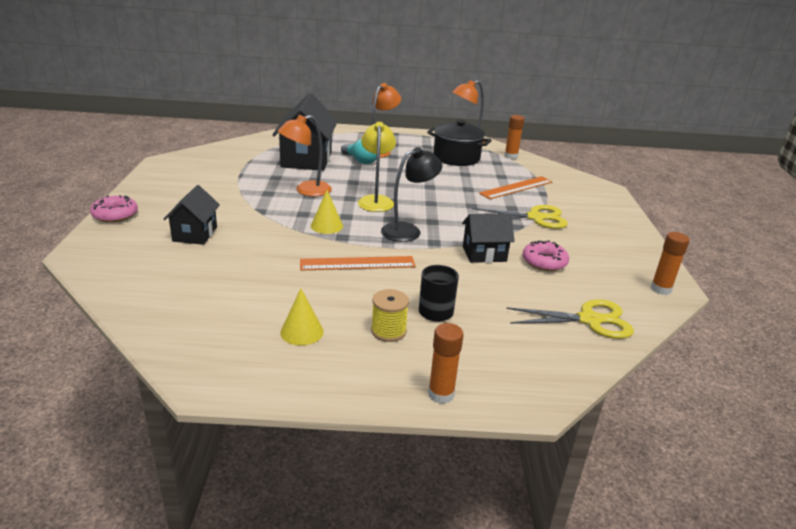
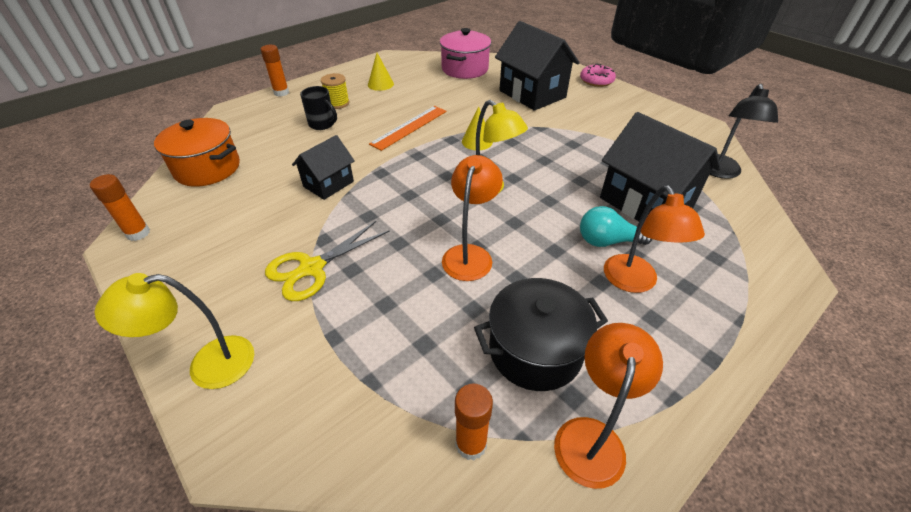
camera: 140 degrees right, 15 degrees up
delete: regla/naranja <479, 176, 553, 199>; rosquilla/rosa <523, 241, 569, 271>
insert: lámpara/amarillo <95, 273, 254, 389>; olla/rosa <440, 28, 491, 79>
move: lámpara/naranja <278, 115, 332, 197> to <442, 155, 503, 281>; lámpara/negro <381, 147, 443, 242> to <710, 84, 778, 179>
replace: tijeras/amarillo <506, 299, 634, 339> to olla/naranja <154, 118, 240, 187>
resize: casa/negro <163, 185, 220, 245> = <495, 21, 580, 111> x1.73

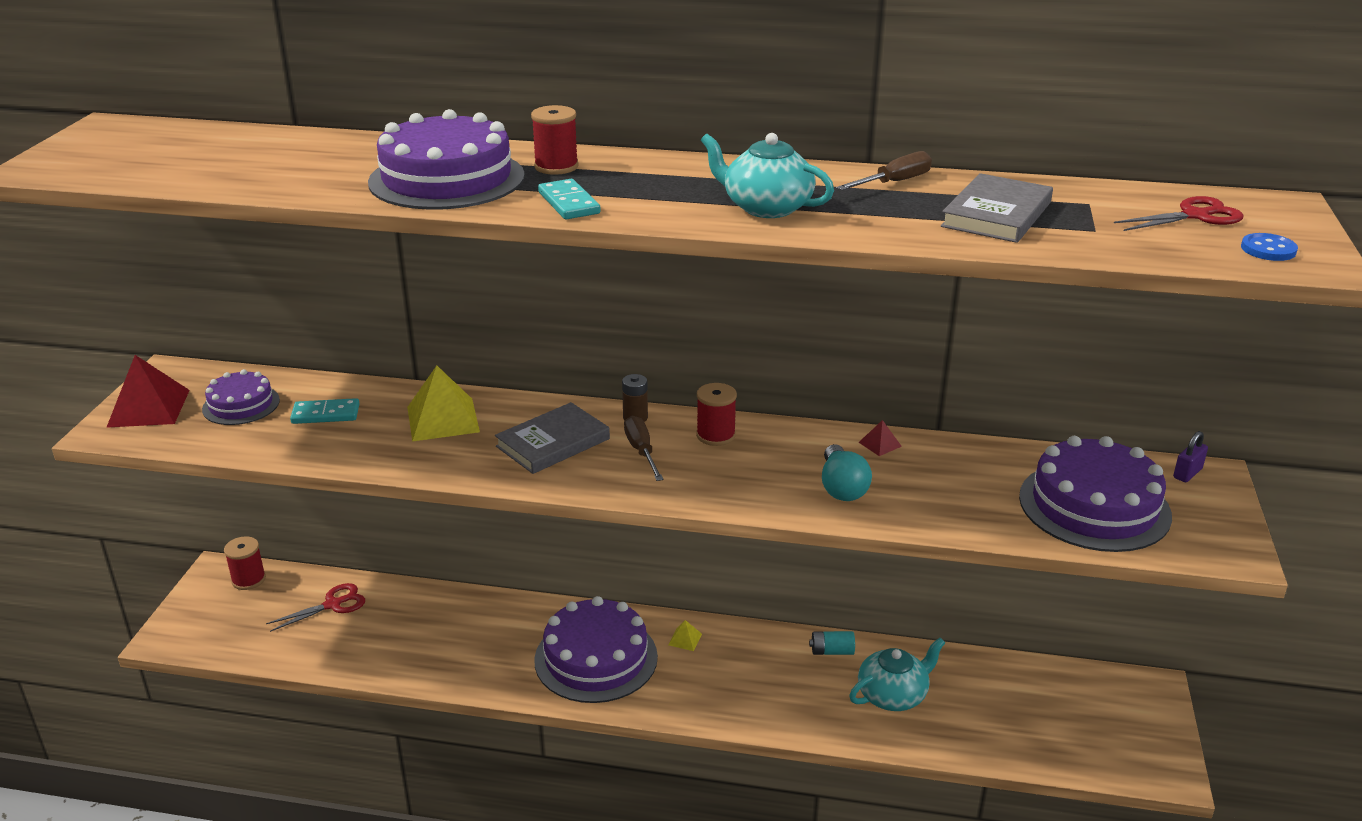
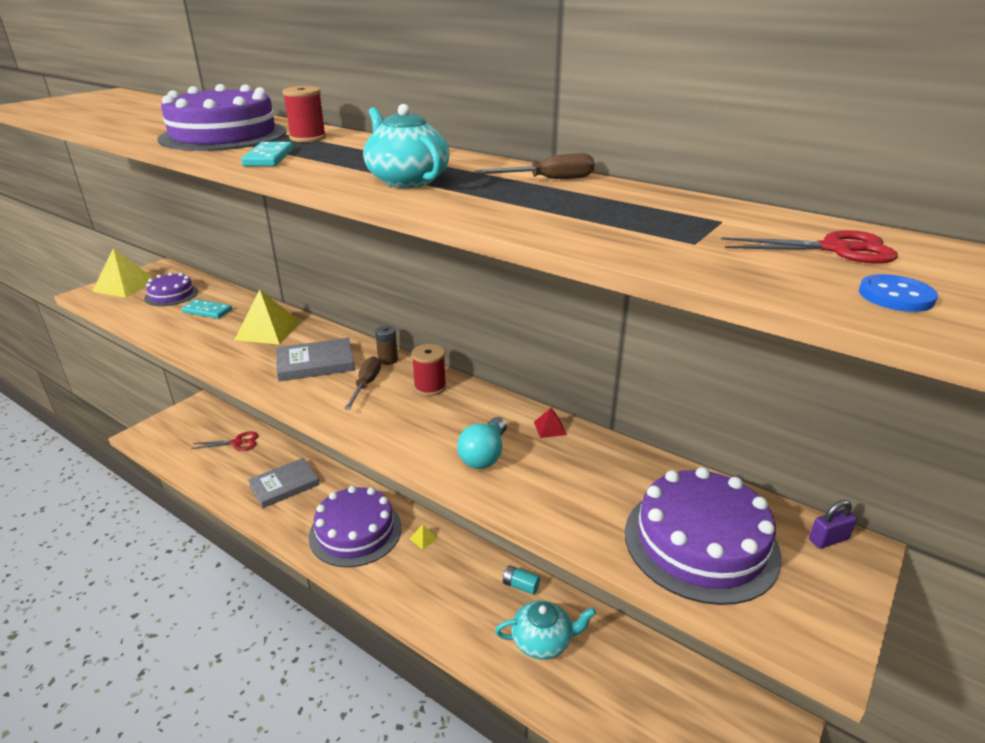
camera: 25 degrees right, 0 degrees up
delete: carrete/rojo <224, 536, 266, 590>
move: libro/gris <941, 173, 1053, 243> to <248, 458, 320, 508>
recolor: pirámide/rojo <106, 355, 190, 428> to pirámide/amarillo <92, 248, 154, 298>

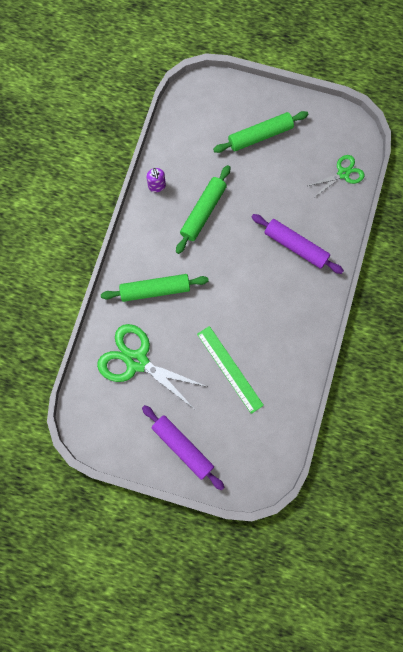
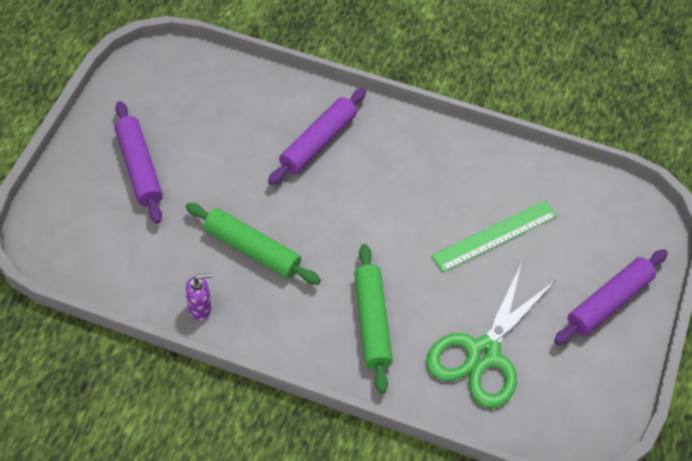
camera: 90 degrees left, 20 degrees down
delete: tijeras/verde <308, 155, 365, 197>
recolor: rodillo/verde <213, 111, 308, 153> to rodillo/morado <114, 101, 163, 224>

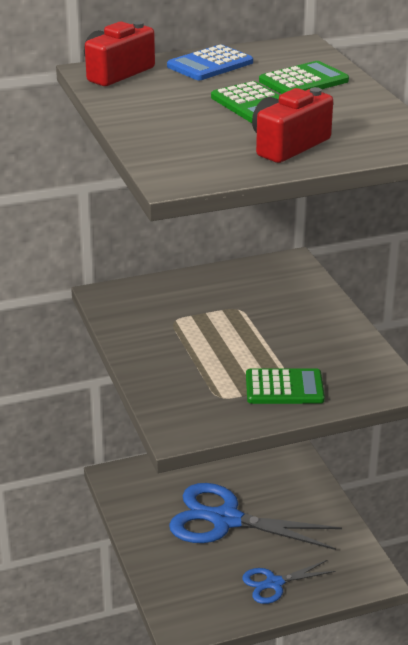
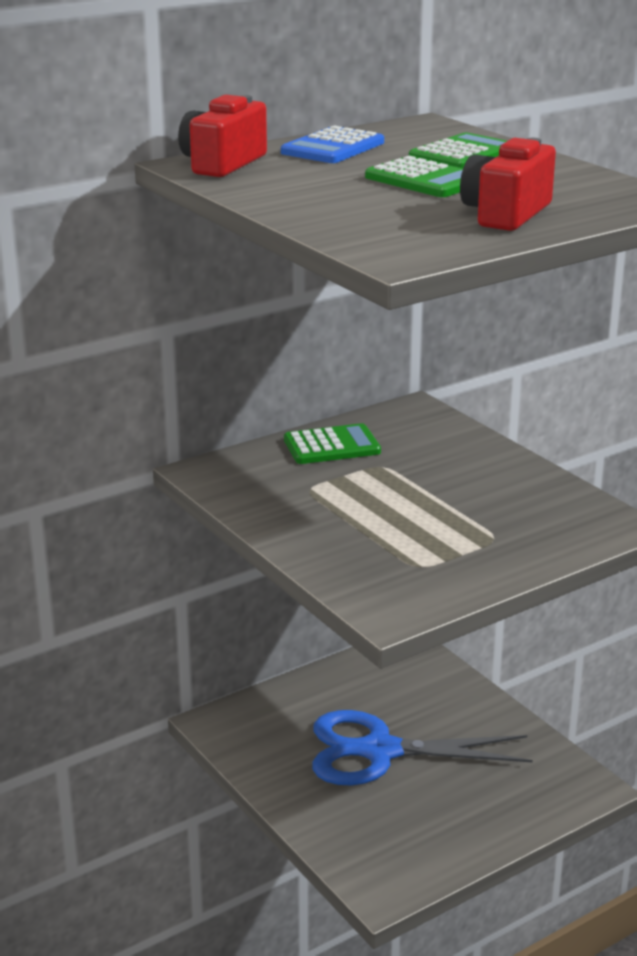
camera: 15 degrees left, 5 degrees down
delete: tijeras/azul <242, 560, 336, 604>
move: calculadora/verde <246, 368, 325, 404> to <284, 423, 381, 464>

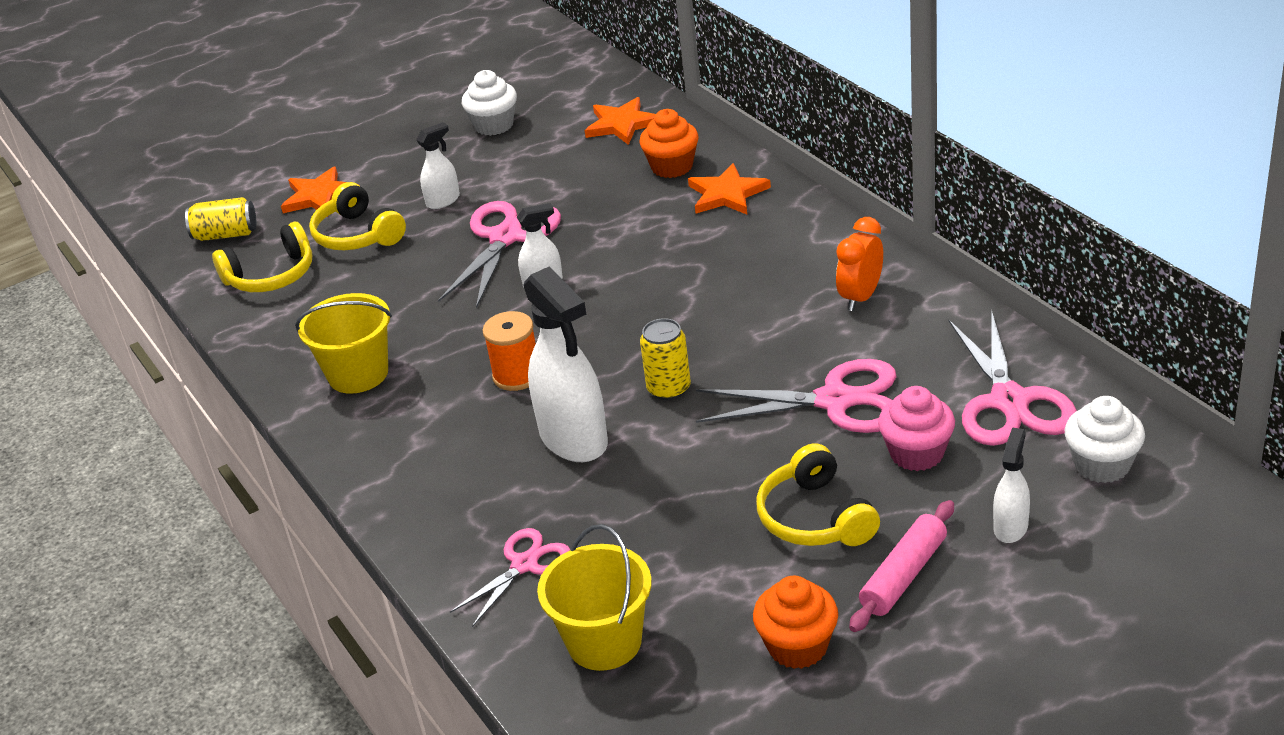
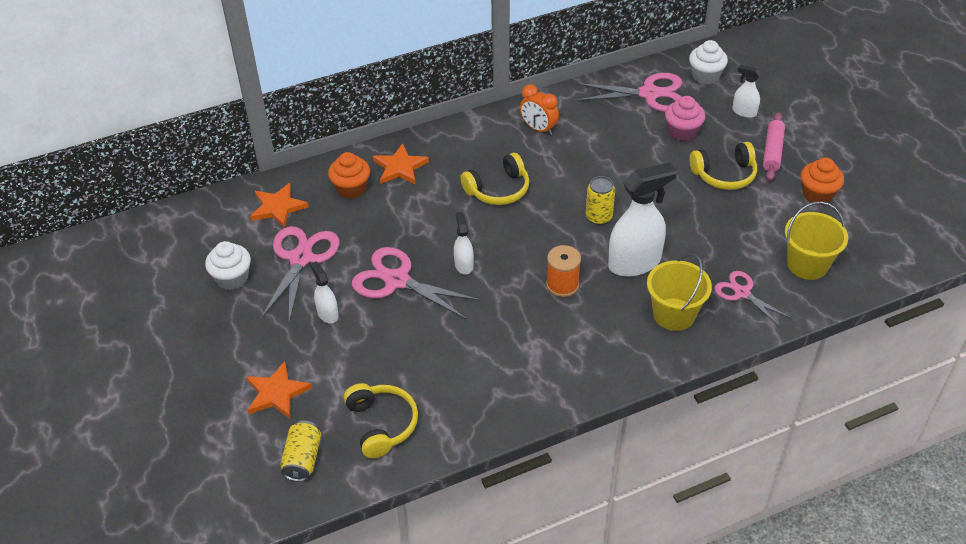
camera: 85 degrees left, 10 degrees up
move: tijeras/rosa <696, 359, 897, 433> to <260, 226, 340, 323>; auriculares/amarillo <309, 182, 406, 250> to <460, 153, 529, 205>; balde/amarillo <295, 293, 392, 394> to <647, 254, 712, 331>
rotate: rodillo/rosa <849, 500, 954, 632> = <763, 112, 785, 181> 60 degrees clockwise

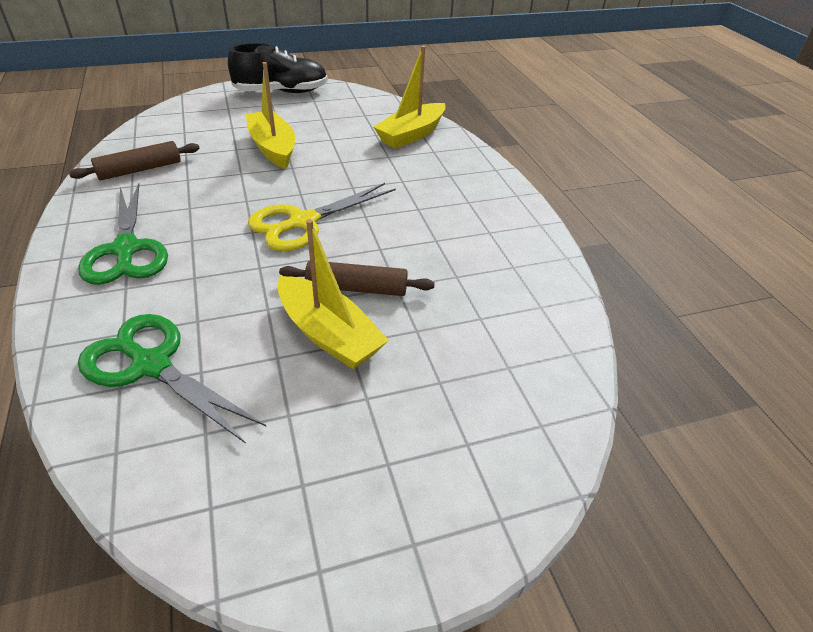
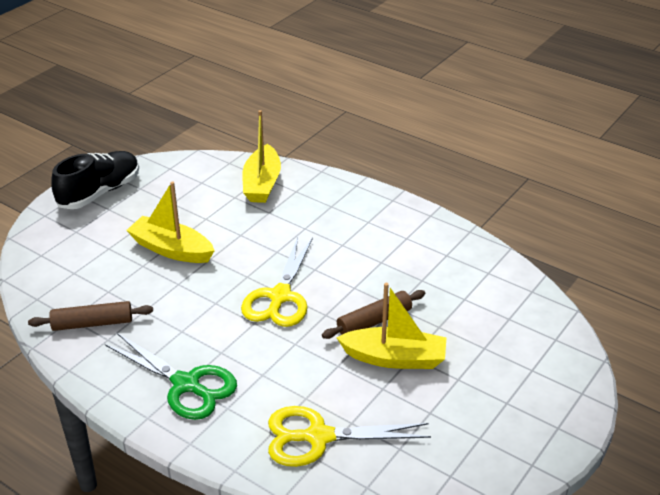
camera: 35 degrees left, 5 degrees down
recolor: tijeras/verde <78, 314, 266, 444> to tijeras/amarillo <268, 406, 431, 467>
rotate: rodillo/marrón <69, 141, 200, 180> = <28, 301, 153, 331> 60 degrees clockwise

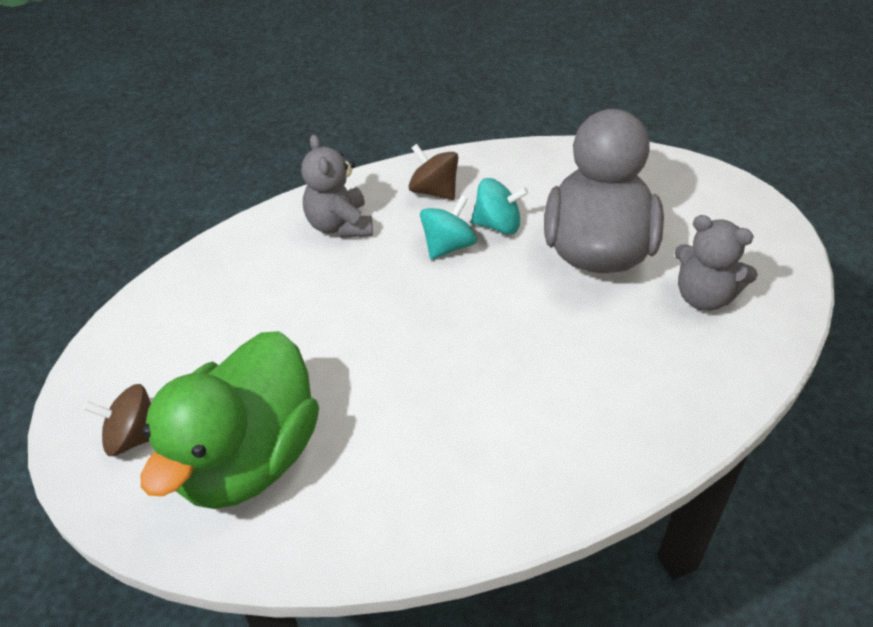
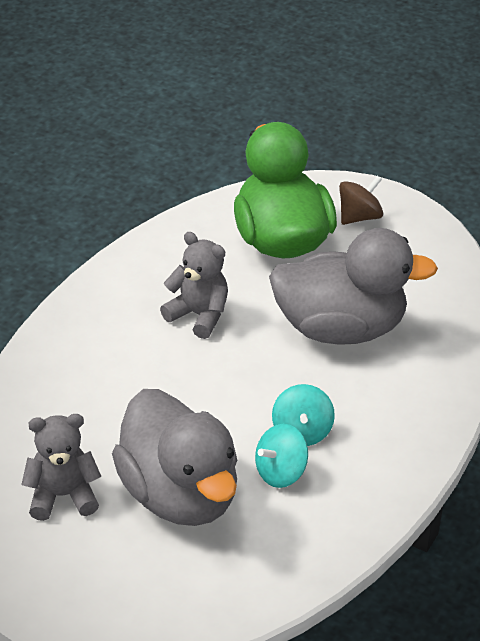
camera: 140 degrees right, 5 degrees down
delete: peonza/marrón <409, 144, 458, 200>
insert: pato/gris <269, 228, 438, 345>
move: osito/gris <301, 134, 373, 238> to <160, 232, 228, 339>

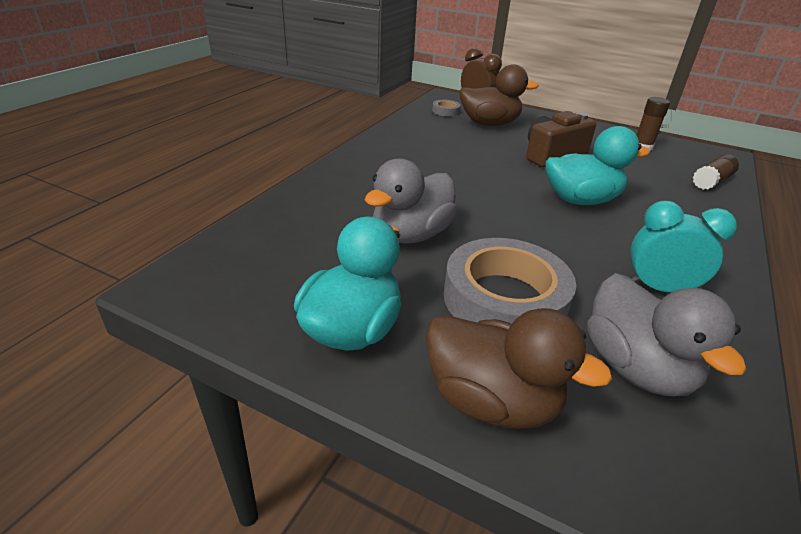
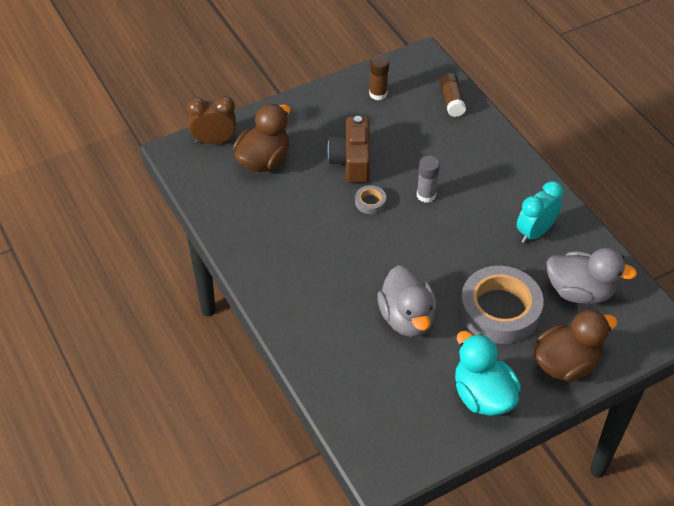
camera: 55 degrees left, 15 degrees up
move: cinta adhesiva/gris <432, 100, 461, 116> to <355, 185, 386, 214>
replace: pato/turquesa <545, 126, 650, 205> to barra de pegamento/gris <417, 156, 440, 203>

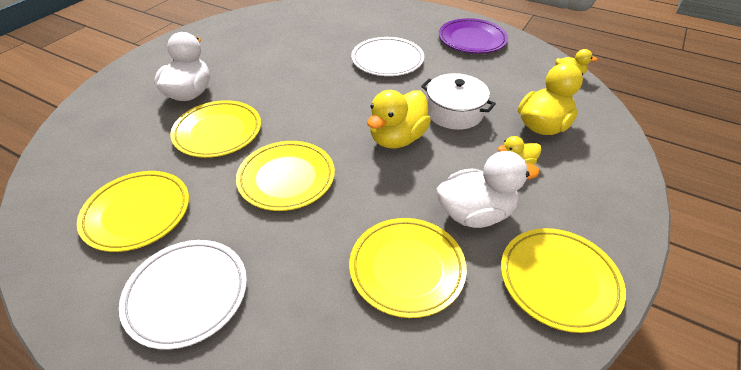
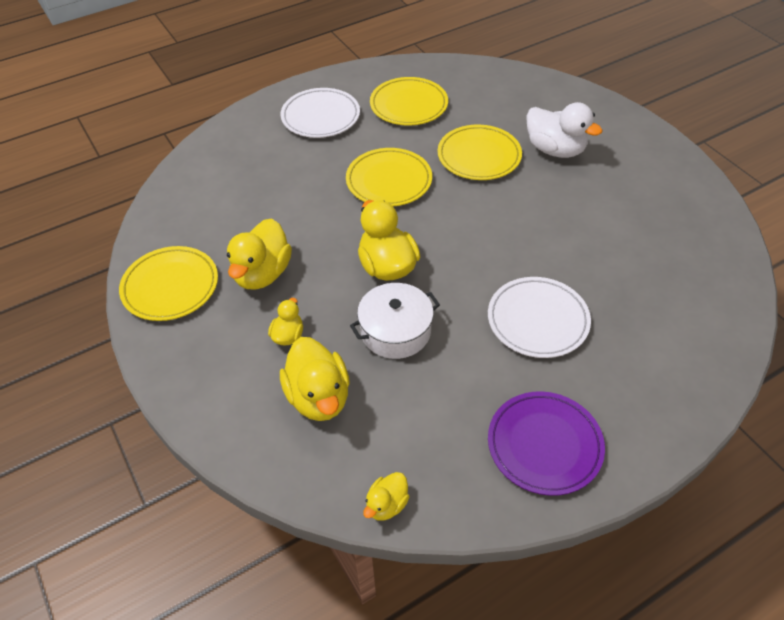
camera: 120 degrees right, 5 degrees up
delete: plato/amarillo <349, 218, 467, 318>
recolor: pato/blanco <437, 151, 540, 228> to pato/amarillo <227, 218, 292, 290>

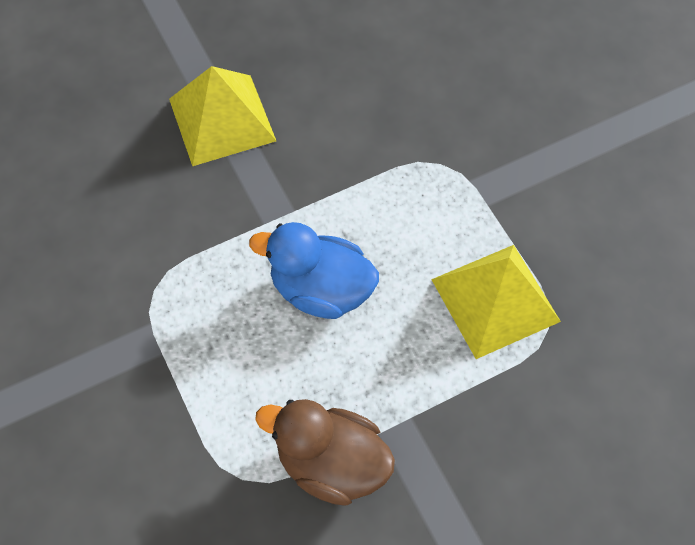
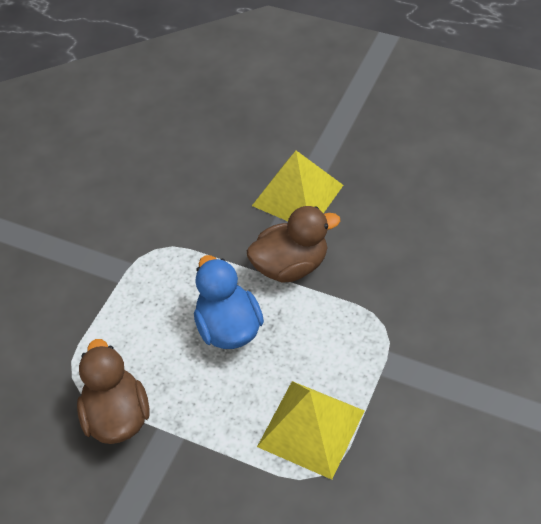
camera: 55 degrees right, 10 degrees down
insert: pato/marrón <247, 206, 340, 283>

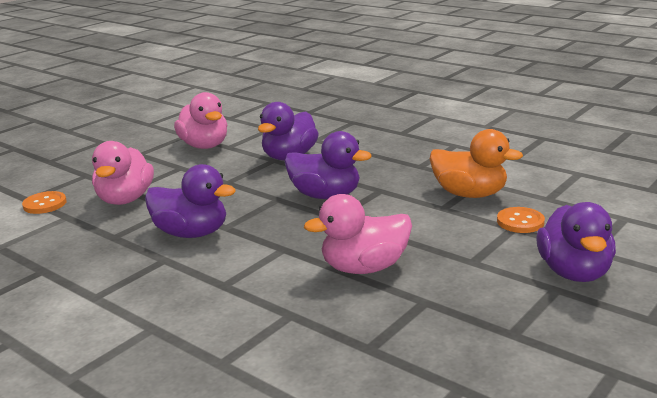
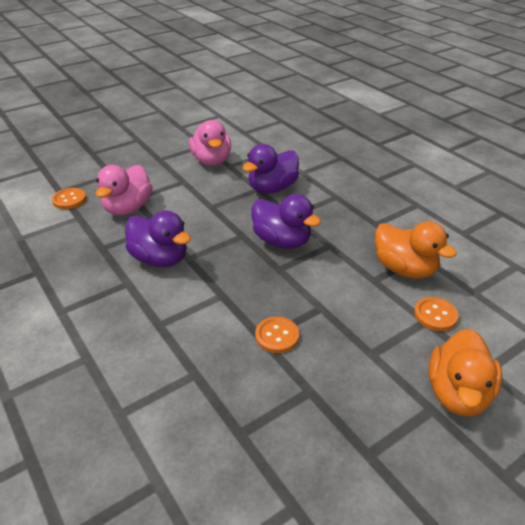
camera: 15 degrees right, 15 degrees up
replace: pato/rosa <304, 194, 412, 274> to botón/naranja <255, 317, 299, 353>
recolor: pato/morado <536, 202, 616, 282> to pato/naranja <429, 329, 502, 416>

